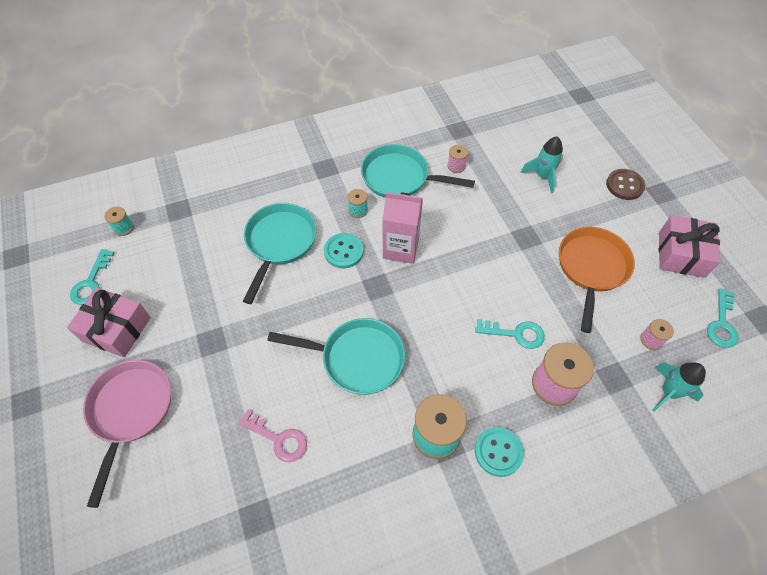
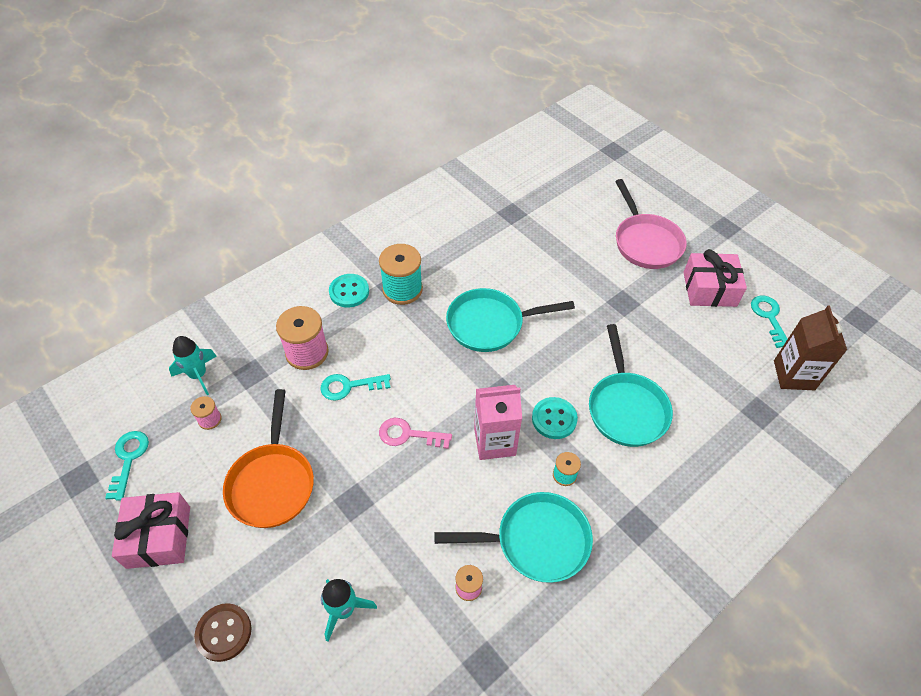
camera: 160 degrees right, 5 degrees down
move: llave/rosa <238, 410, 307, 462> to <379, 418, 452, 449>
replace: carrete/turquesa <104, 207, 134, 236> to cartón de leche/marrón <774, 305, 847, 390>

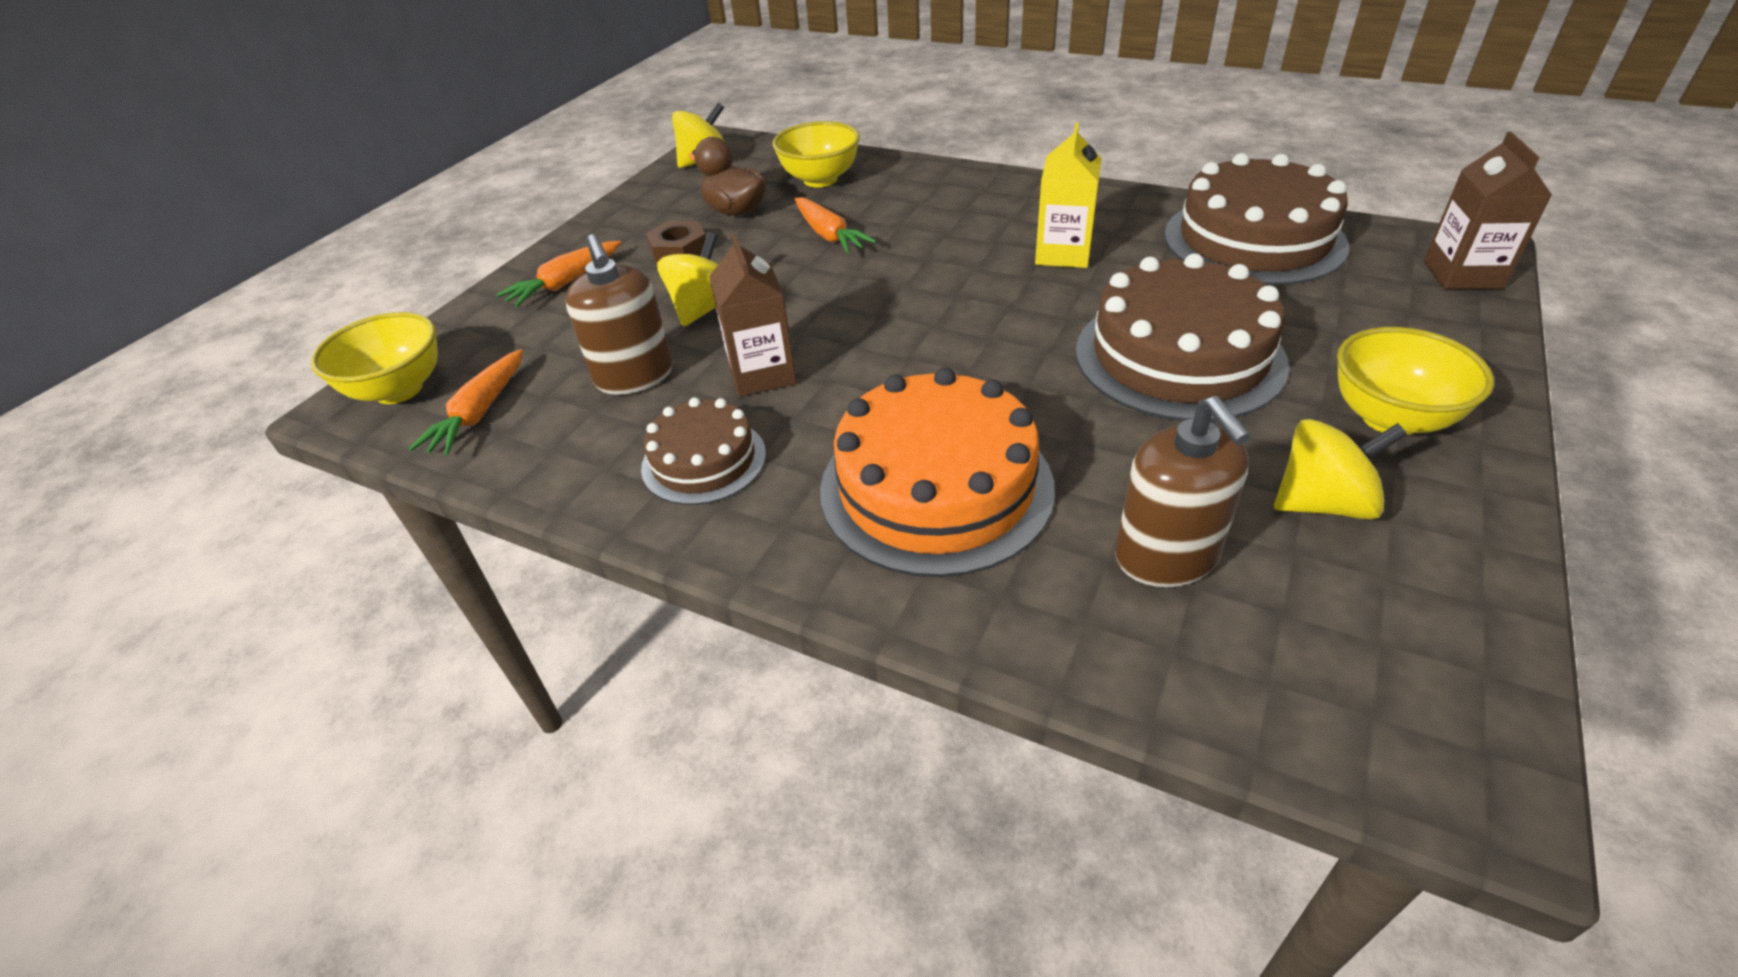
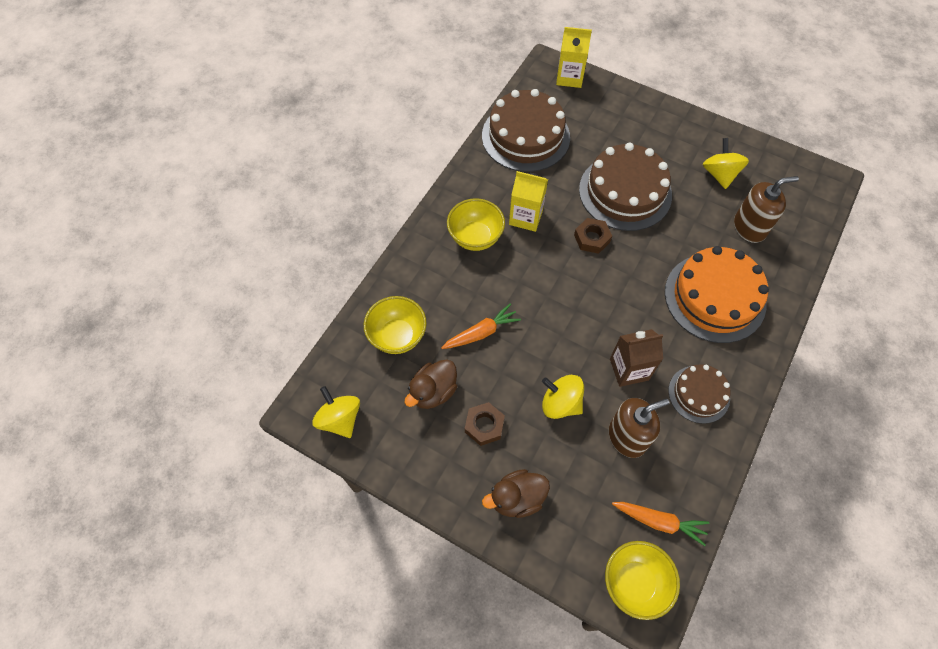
camera: 90 degrees left, 20 degrees up
insert: tuerca/marrón <574, 218, 612, 254>
move: cuenco/amarillo <1337, 327, 1494, 435> to <447, 198, 505, 251>
replace: zanahoria/naranja <496, 241, 621, 307> to pato/marrón <482, 469, 550, 518>
recolor: cartón de leche/marrón <1424, 132, 1552, 289> to cartón de leche/amarillo <556, 27, 592, 88>

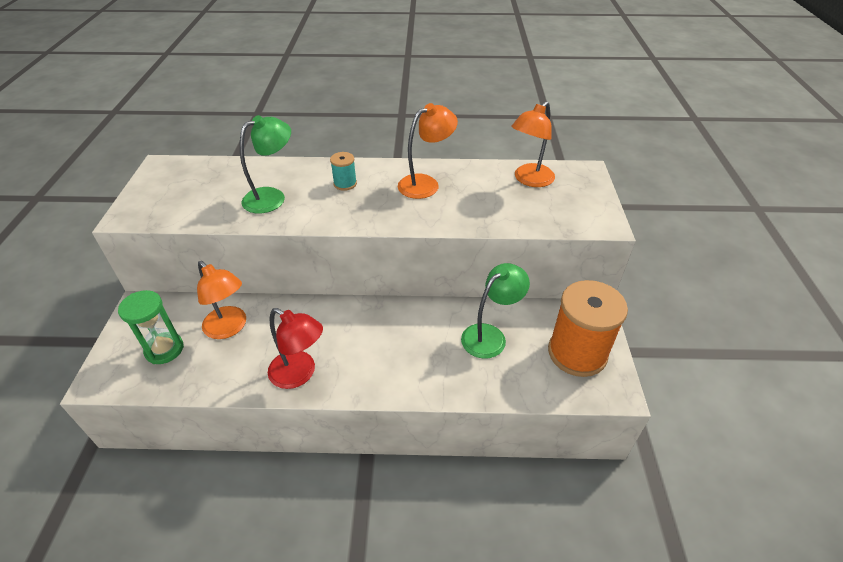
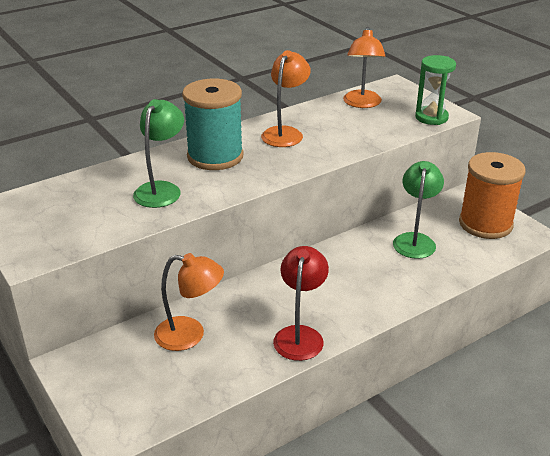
camera: 35 degrees left, 10 degrees down
move: reloj de arena/verde <118, 290, 184, 364> to <415, 55, 456, 125>
rotate: lámpara/rojo <268, 308, 323, 389> = <273, 246, 329, 361> 75 degrees counterclockwise
resize: carrete/turquesa <330, 152, 357, 191> = <182, 79, 243, 170> x2.26

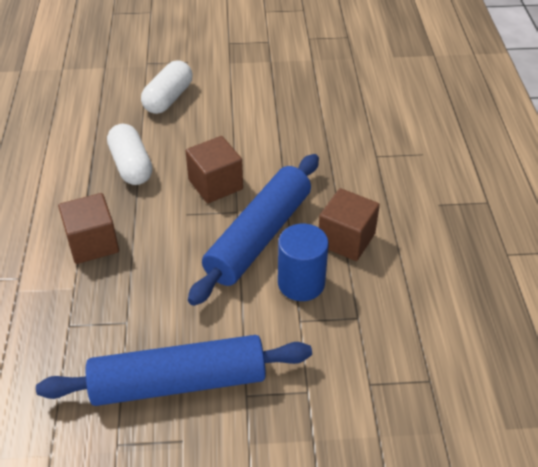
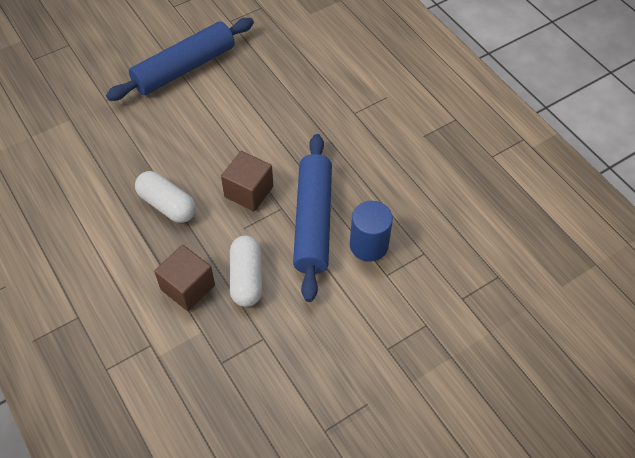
camera: 30 degrees left, 10 degrees up
delete: cubo/marrón <319, 188, 380, 261>
move: rodillo/azul <36, 335, 312, 406> to <106, 18, 254, 101>; cápsula/blanco <141, 60, 193, 114> to <230, 236, 262, 307>

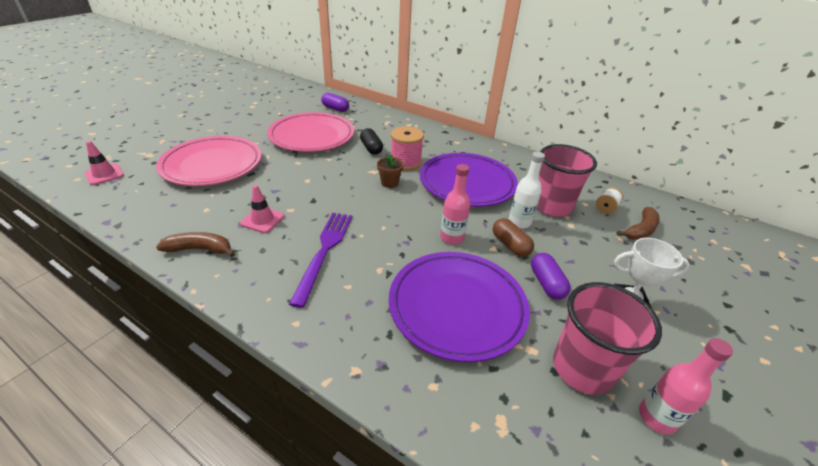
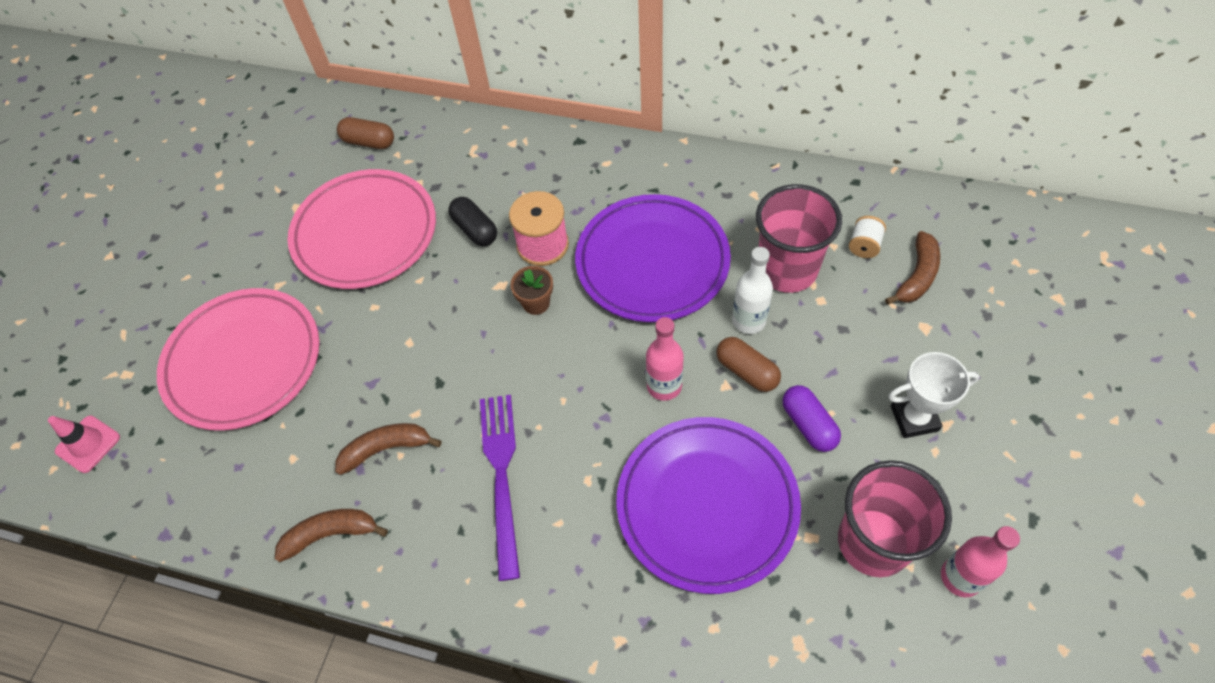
camera: 10 degrees left, 20 degrees up
replace: cono de tráfico/rosa <240, 185, 285, 233> to plátano/marrón <335, 423, 442, 475>
recolor: cápsula/morado <321, 93, 349, 112> to cápsula/marrón <337, 117, 394, 149>

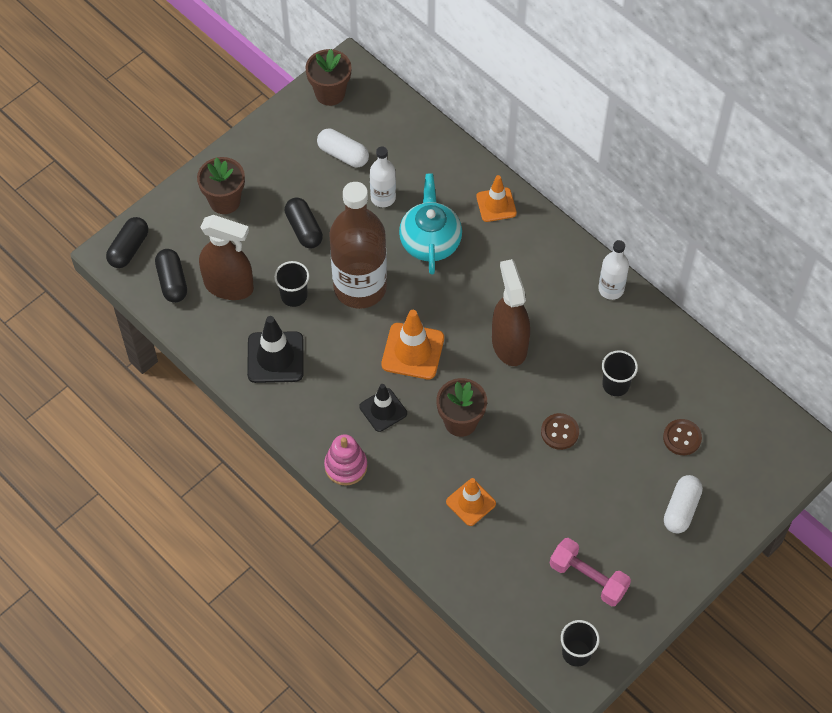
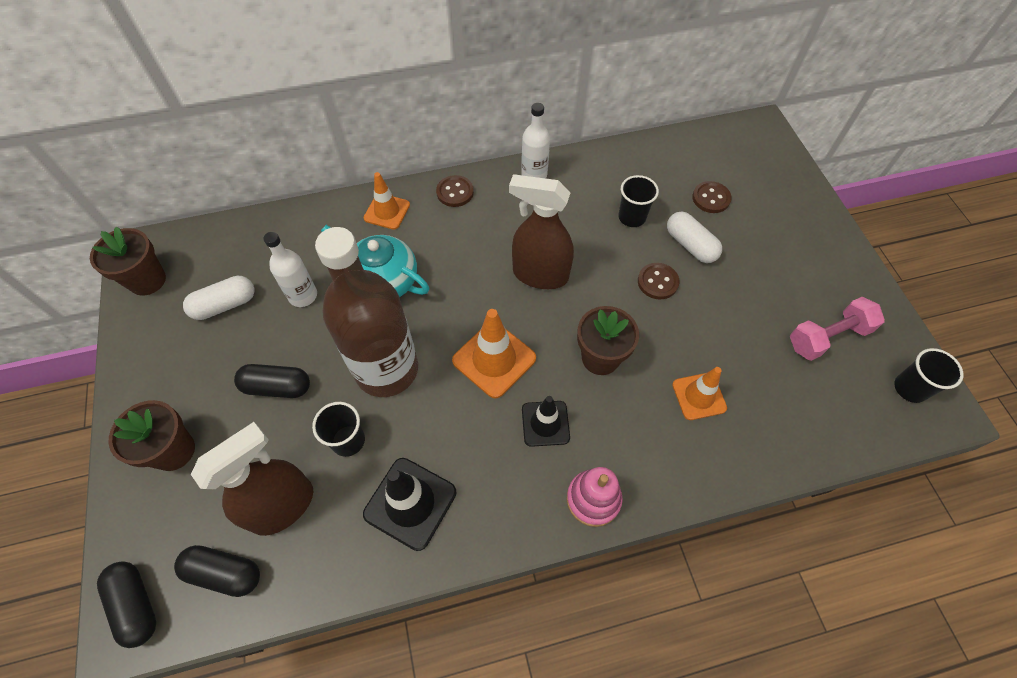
camera: 60 degrees left, 0 degrees up
insert: botón/marrón <436, 175, 474, 207>
move: cápsula/blanco <664, 475, 703, 533> to <667, 211, 722, 263>

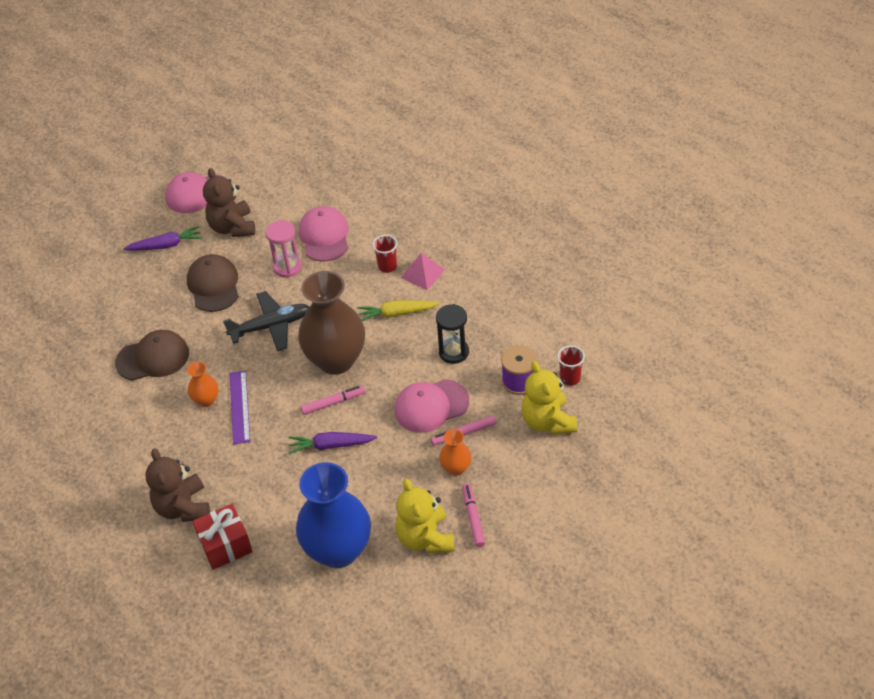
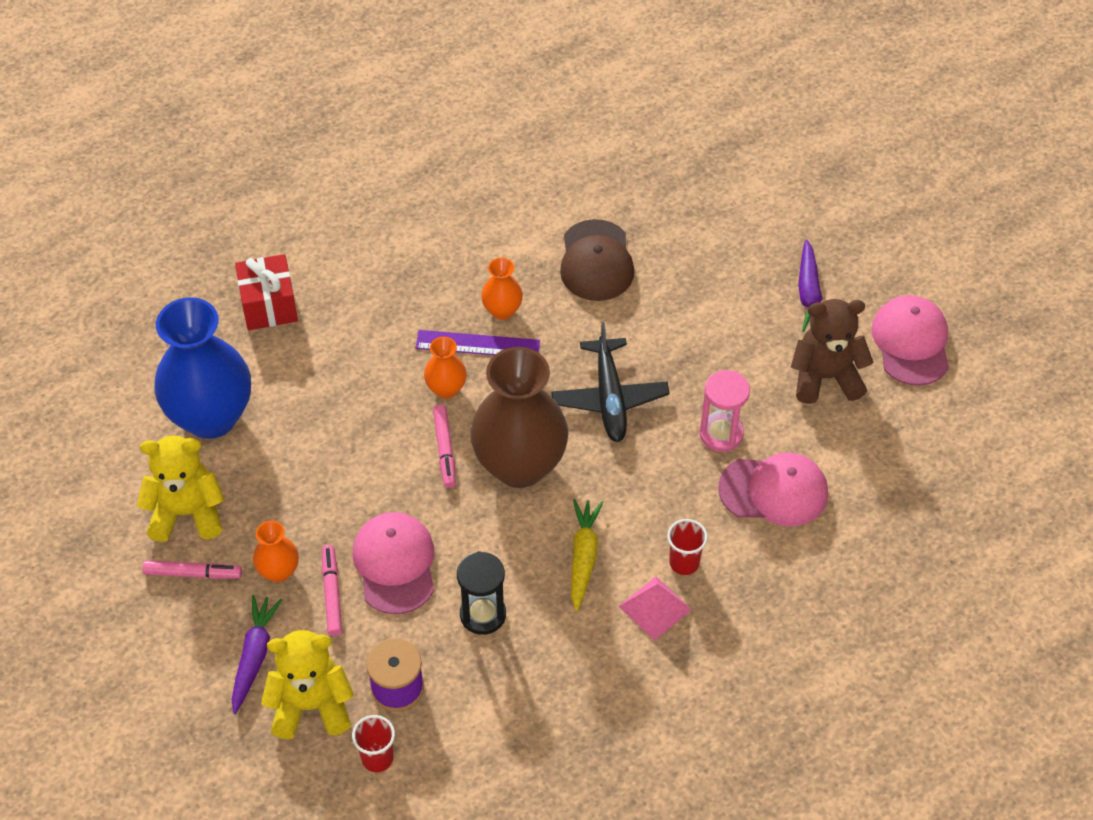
camera: 100 degrees right, 5 degrees up
delete: osito/marrón <145, 448, 210, 522>; gorra/marrón <187, 254, 239, 312>
insert: florero/naranja <424, 337, 467, 399>
move: zanahoria/morado <288, 432, 377, 454> to <232, 595, 282, 714>

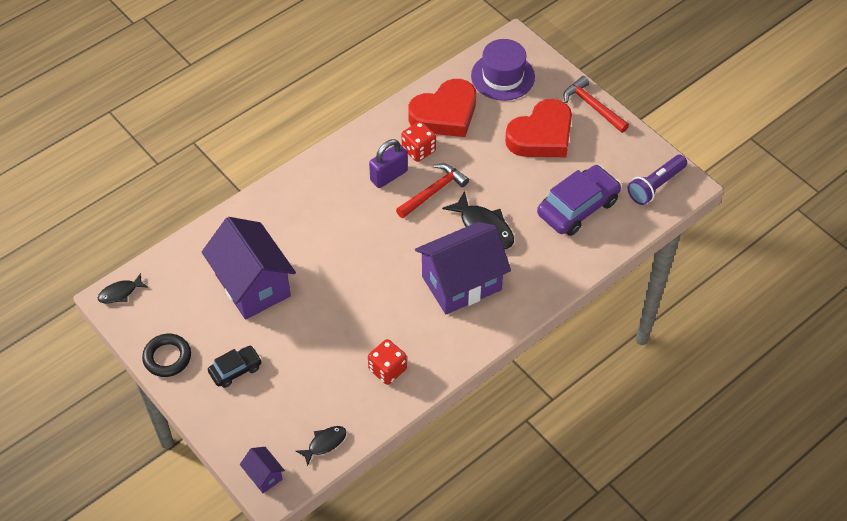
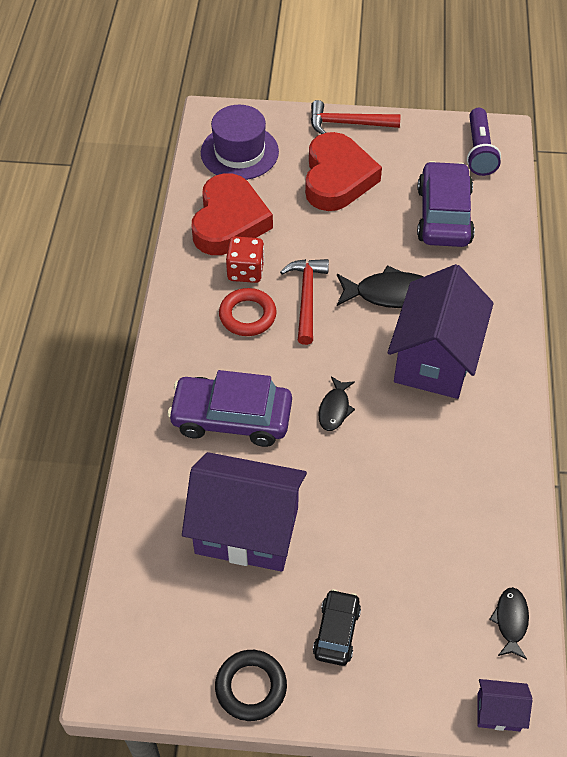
camera: 45 degrees left, 0 degrees up
delete: dado/rojo <368, 339, 407, 385>
insert: coche/morado <168, 370, 292, 447>
move: pez/negro <98, 273, 148, 303> to <319, 376, 355, 431>
replace: candado/morado <369, 139, 408, 188> to anillo/rojo <219, 288, 277, 336>

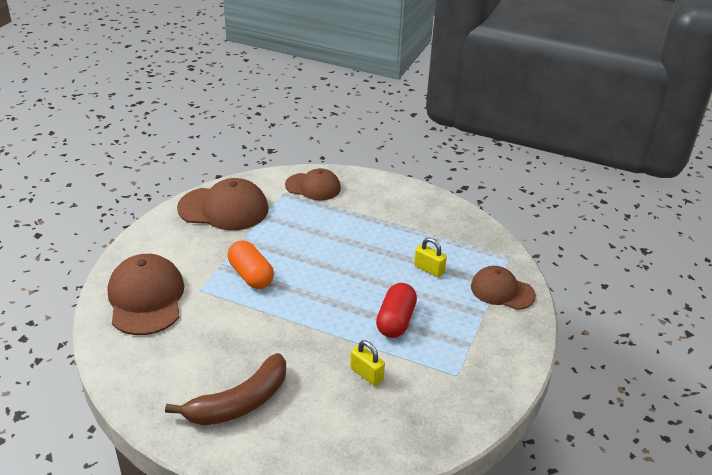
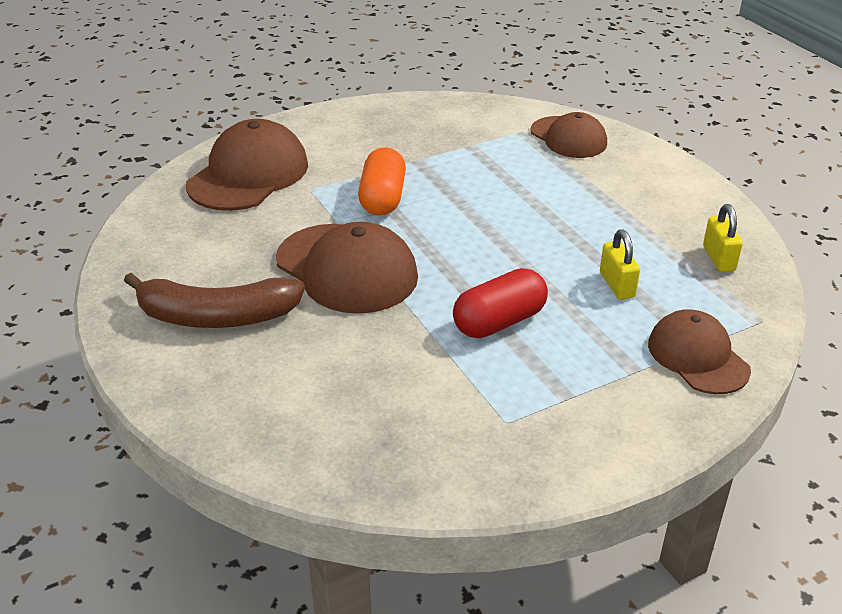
camera: 40 degrees right, 0 degrees up
move: gorra/marrón <177, 178, 268, 230> to <276, 222, 418, 314>; candado/amarillo <350, 340, 385, 386> to <703, 204, 743, 272>

